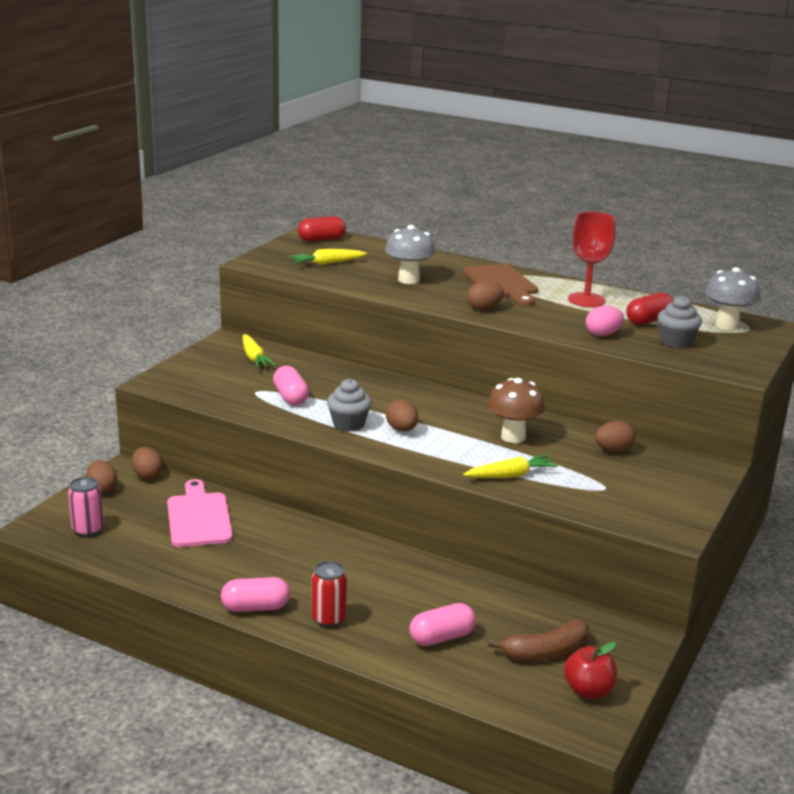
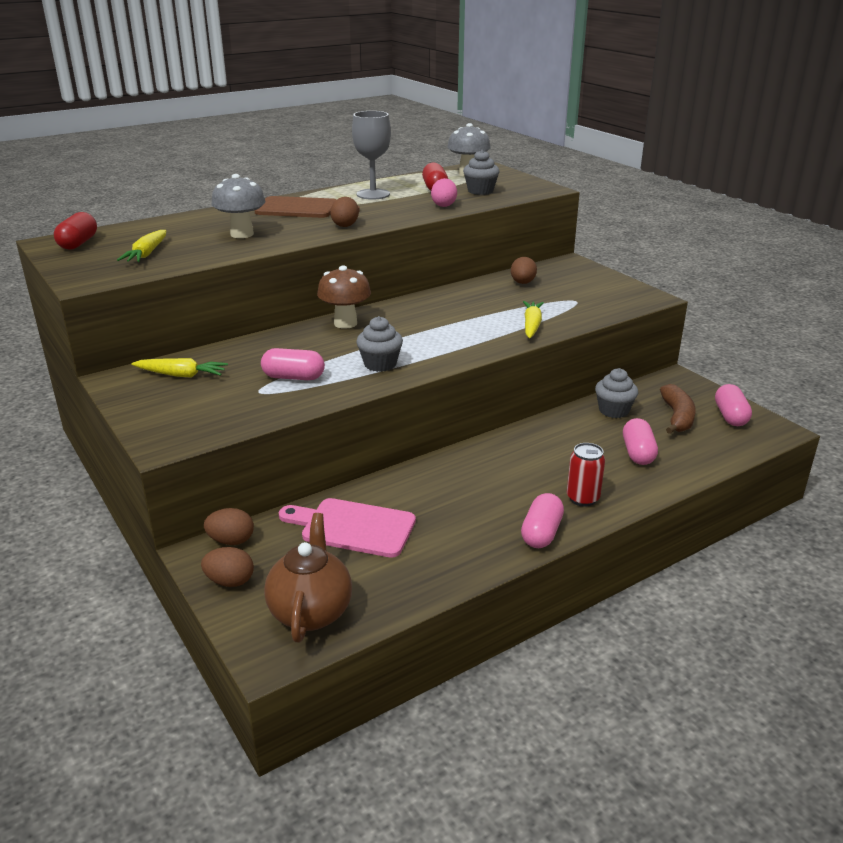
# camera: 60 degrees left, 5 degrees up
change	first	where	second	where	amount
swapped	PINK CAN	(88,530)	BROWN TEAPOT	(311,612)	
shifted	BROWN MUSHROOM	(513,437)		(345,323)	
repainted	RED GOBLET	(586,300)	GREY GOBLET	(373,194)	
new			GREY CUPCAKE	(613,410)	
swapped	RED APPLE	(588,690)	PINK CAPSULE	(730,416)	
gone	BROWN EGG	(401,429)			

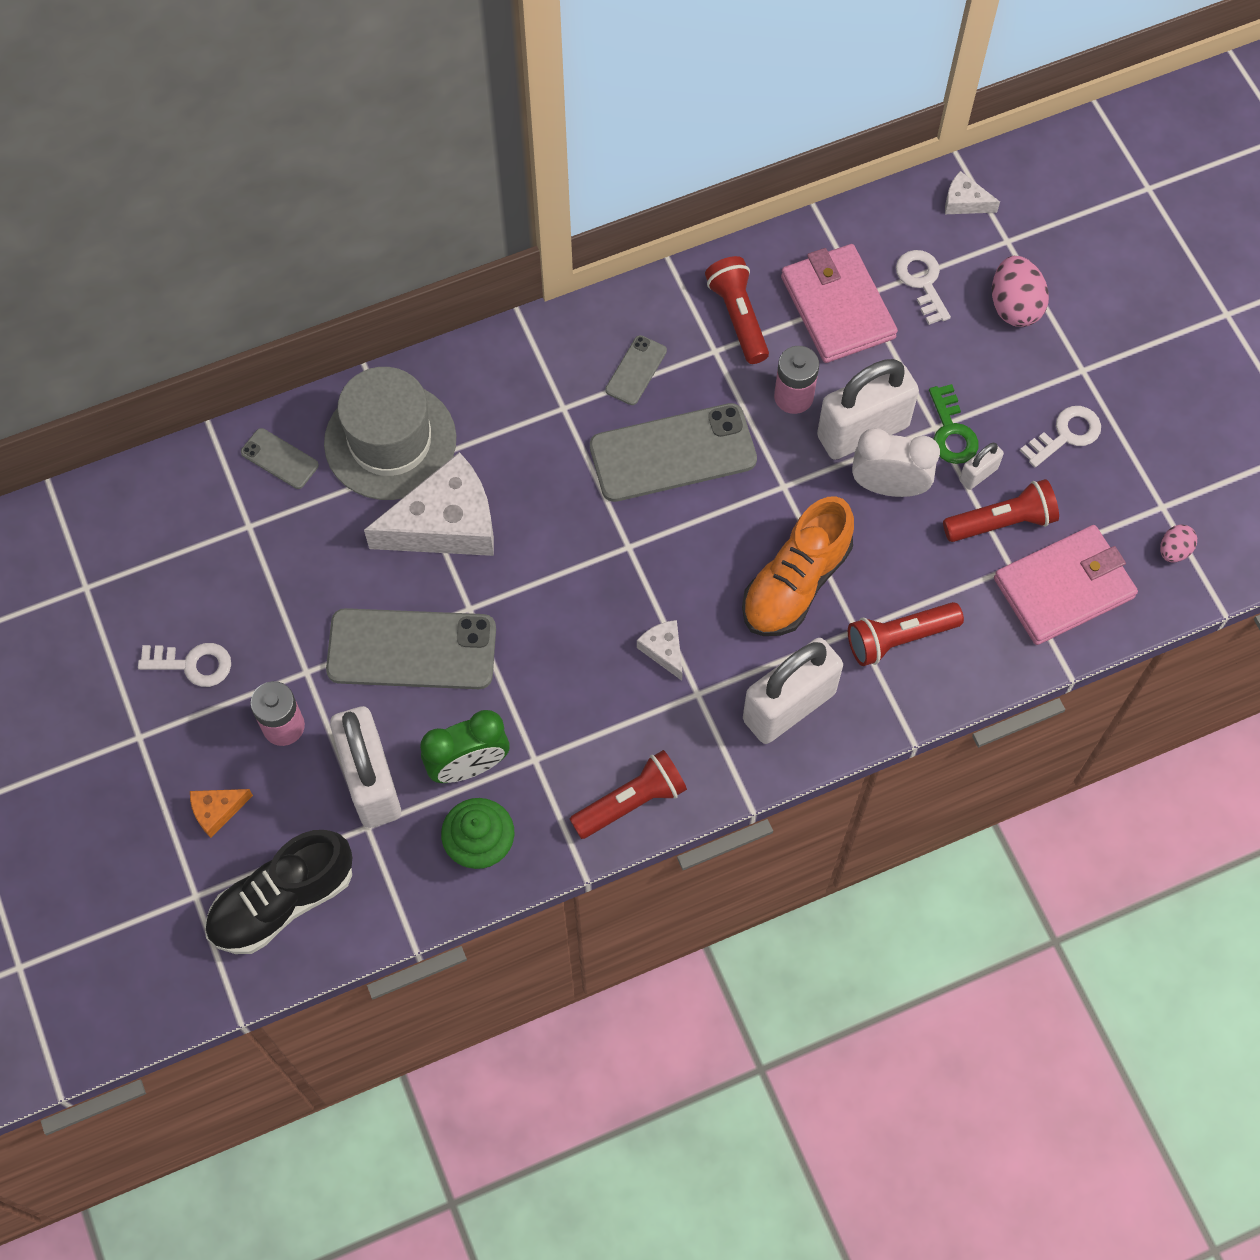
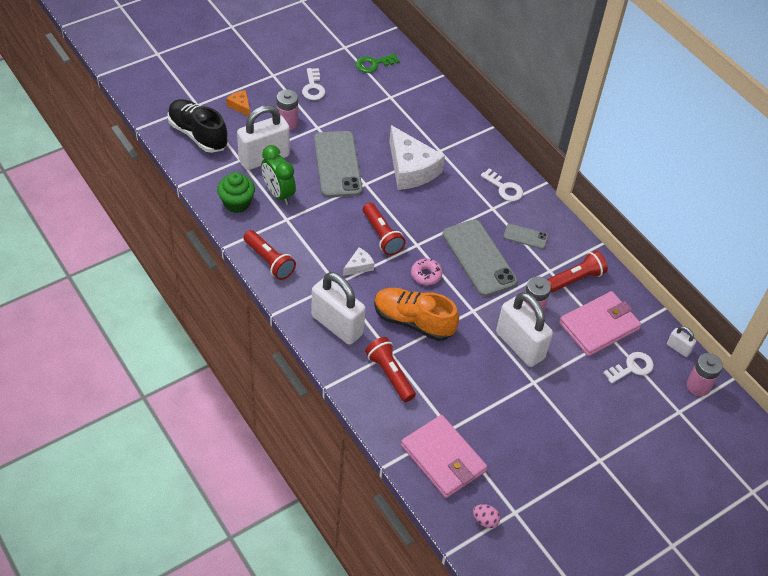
# camera: 75 degrees right, 15 degrees down
change	first	where	second	where	amount
shifted	GREEN KEY	(951,432)		(373,64)	
shifted	RED FLASHLIGHT	(1002,522)		(382,235)	
new			PINK DONUT	(426,275)	
shifted	WHITE KEY	(1066,434)		(504,188)	
shifted	WHITE PADLOCK	(978,474)		(678,348)	
swapped	WHITE CHEESE	(964,202)	PINK BATTERY	(698,386)	
gone	GREY PHONE	(279,459)			
gone	GREY HAT	(390,441)			
gone	WHITE CLOCK	(888,486)			
gone	PINK EGG	(1014,306)			

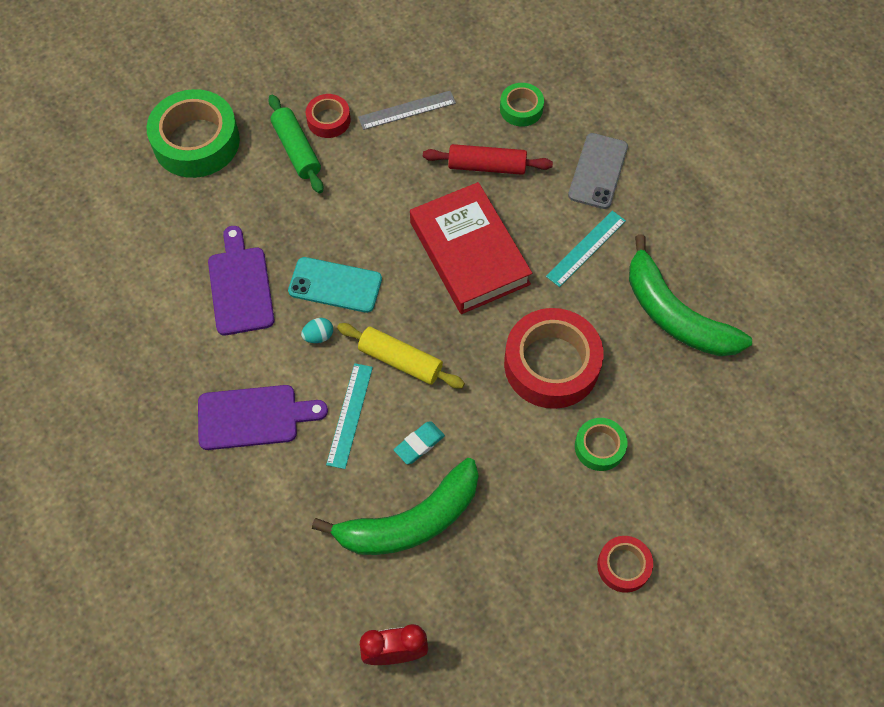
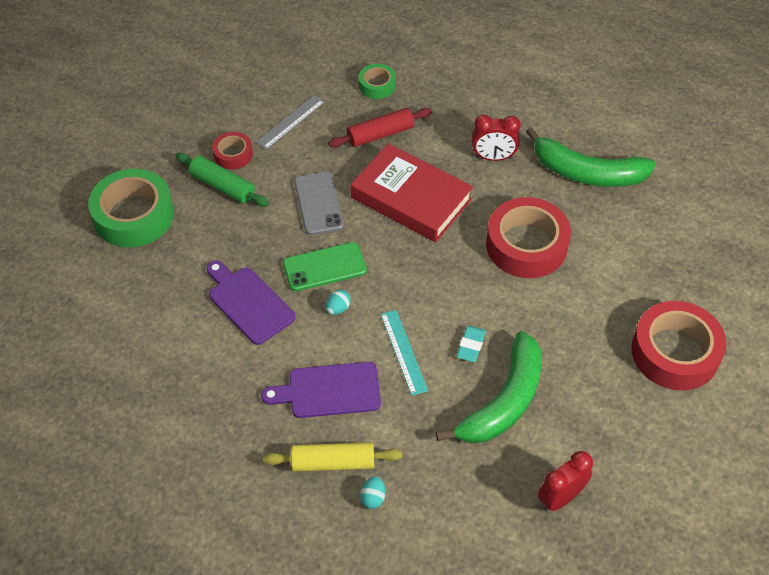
# camera: 30 degrees left, 10 degrees down
change	first	where	second	where	amount
rotated	PURPLE CUTTING BOARD	(253,417)		(329,390)	150 degrees counterclockwise
shifted	YELLOW ROLLING PIN	(400,360)		(333,462)	
repainted	TURQUOISE PHONE	(335,285)	GREEN PHONE	(324,267)	
shifted	GREY PHONE	(598,171)		(319,203)	
new			TURQUOISE EGG	(373,498)	
swapped	TURQUOISE RULER	(586,248)	RED CLOCK	(493,157)	
scaled	RED TAPE	(623,566)		(675,352)	x1.96
gone	GREEN TAPE	(599,447)			

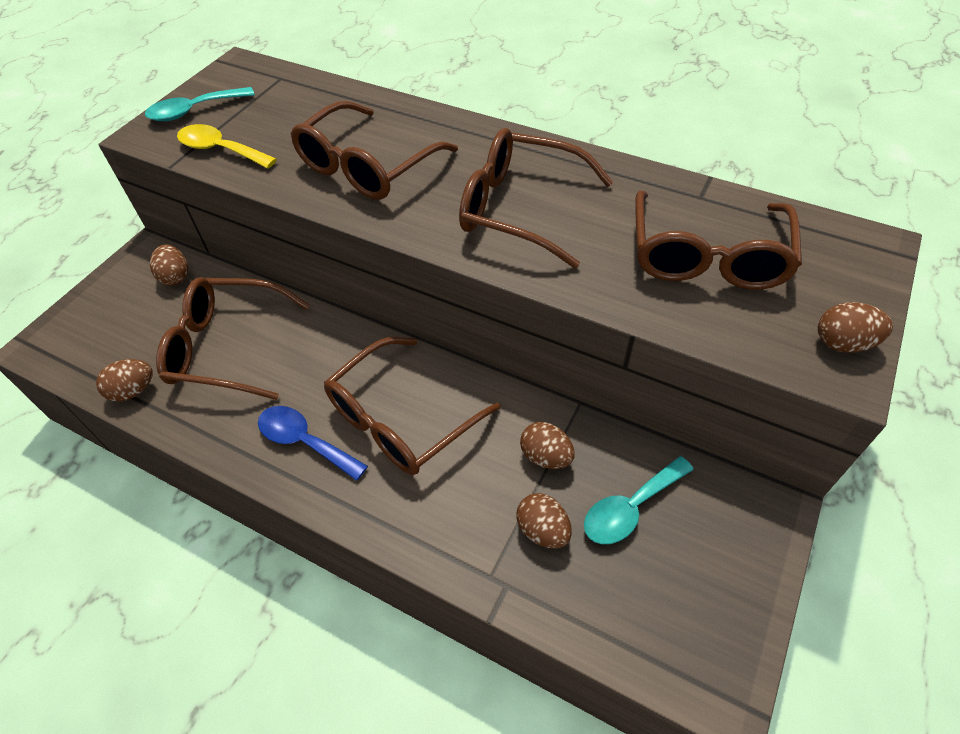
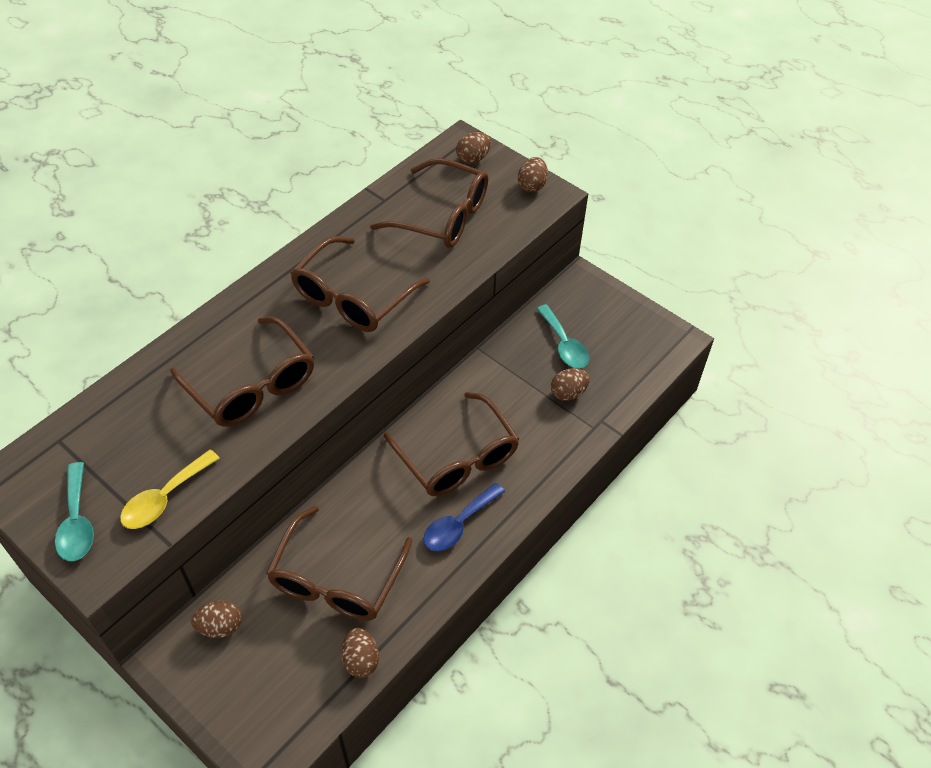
# camera: 80 degrees left, 0 degrees up
change	first	where	second	where	amount
shifted	BROWN EGG	(545,456)		(473,158)	

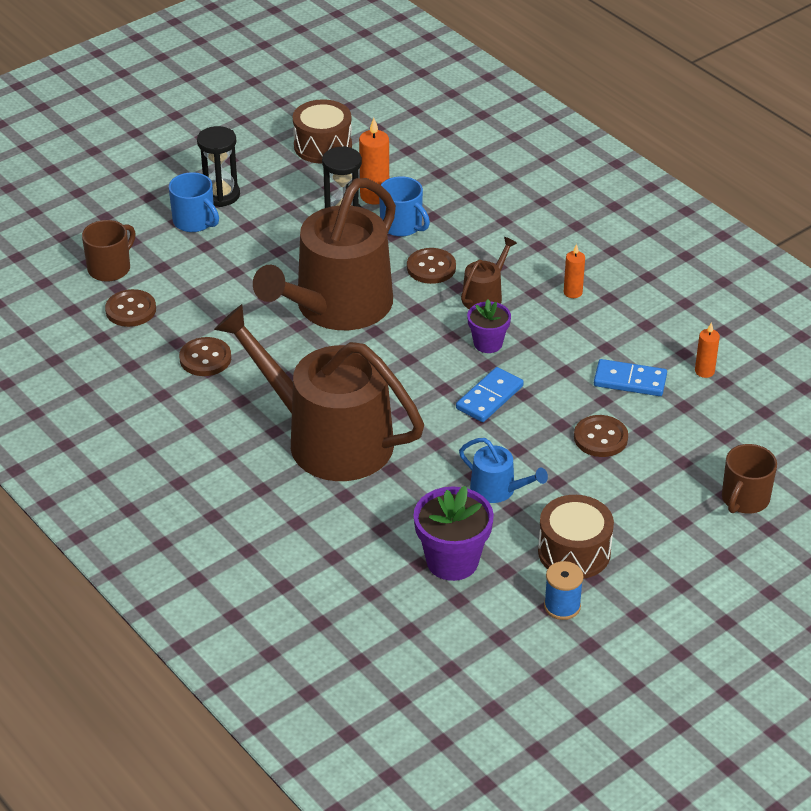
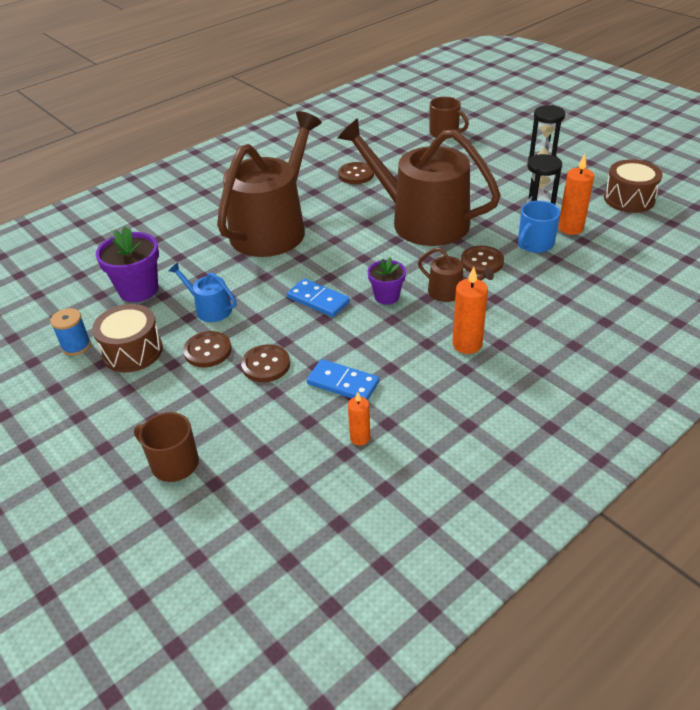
# camera: 90 degrees right, 0 degrees up
change	first	where	second	where	amount
rotated	BLUE WATERING CAN	(498,489)		(210,308)	90 degrees clockwise
shifted	BROWN BUTTON	(131,310)		(208,351)	
rotated	BLUE DOMINO	(630,381)		(343,383)	75 degrees counterclockwise
scaled	ORANGE CANDLE	(573,292)		(467,344)	x1.62
gone	BLUE MUG	(194,221)			

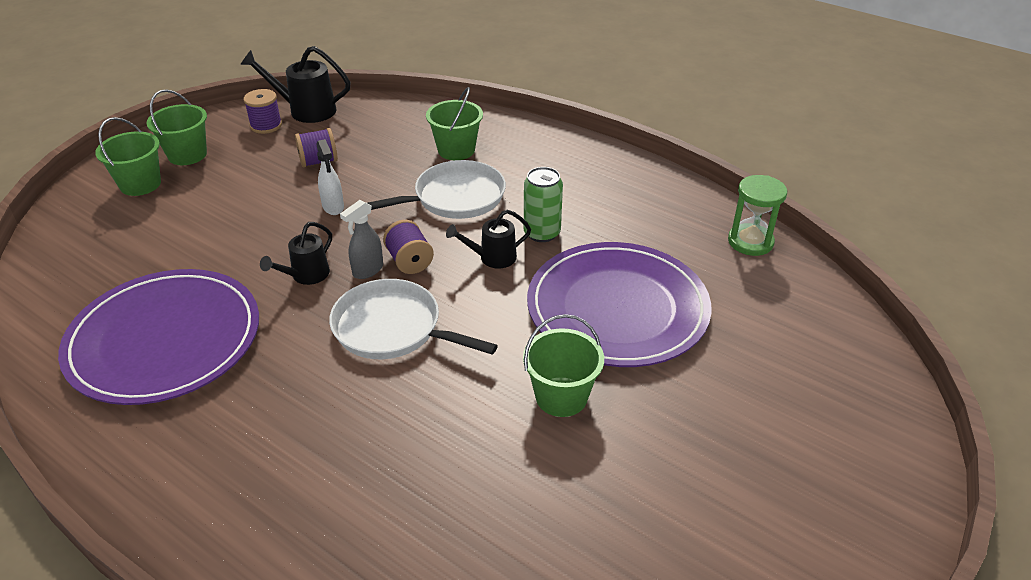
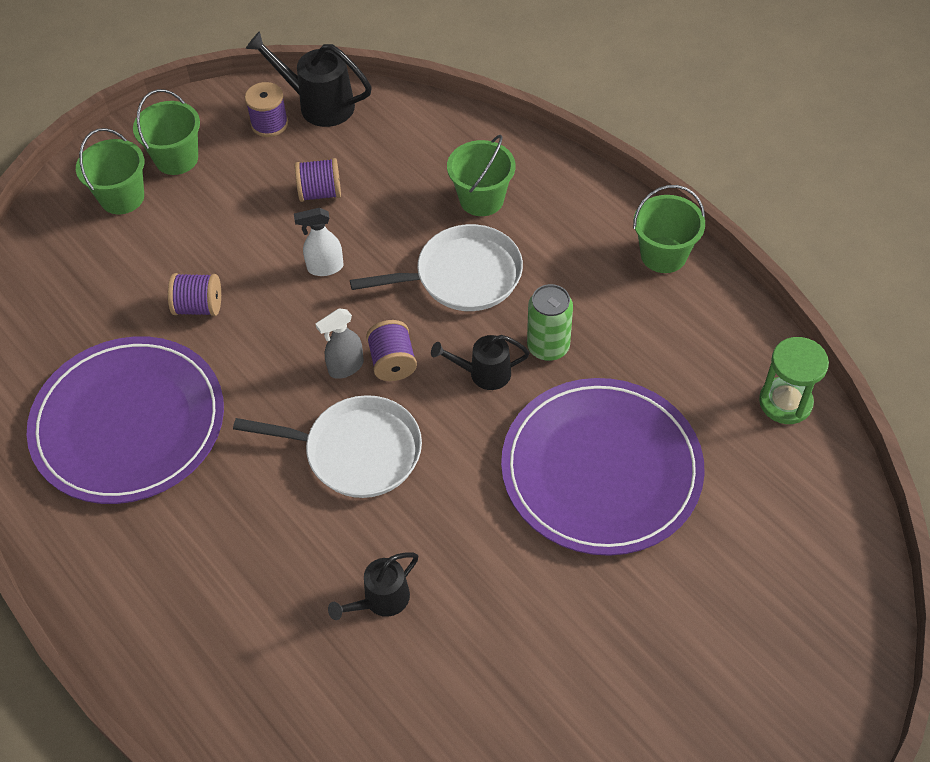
# camera: 15 degrees right, 15 degrees up
change	first	where	second	where	amount
new			PURPLE SPOOL	(199,307)	
rotated	WHITE PAN	(392,328)		(357,451)	150 degrees clockwise
rotated	WHITE SPRAY BOTTLE	(333,207)		(325,267)	90 degrees clockwise
shifted	BLACK WATERING CAN	(306,276)		(380,600)	
shifted	GREEN BUCKET	(561,397)		(663,255)	

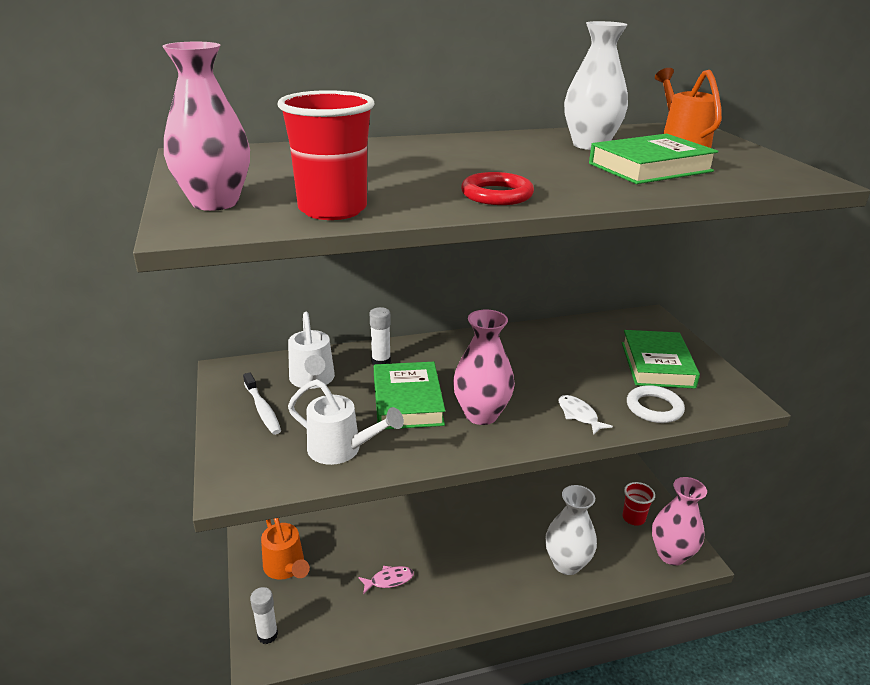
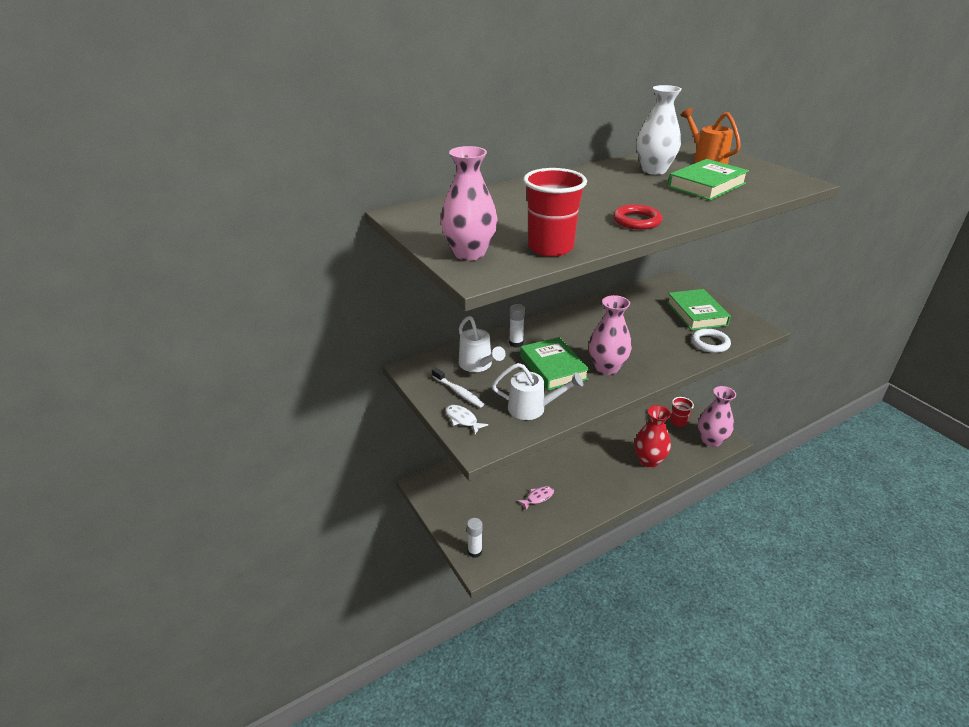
# camera: 15 degrees left, 5 degrees up
change	first	where	second	where	amount
shifted	WHITE FISH	(579,415)		(462,419)	
repainted	WHITE VASE	(567,564)	RED VASE	(649,461)	
gone	ORANGE WATERING CAN	(286,568)			

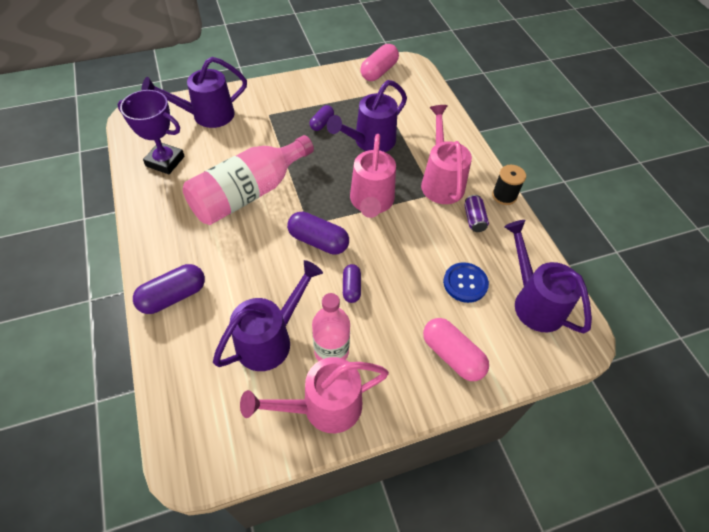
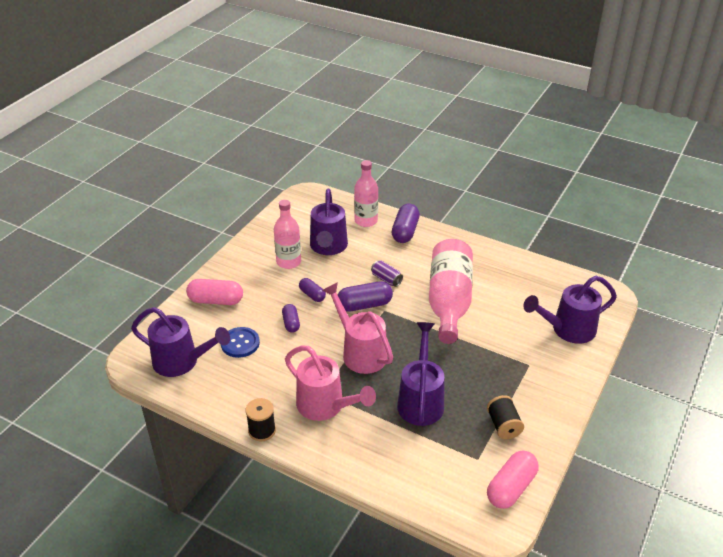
# camera: 140 degrees right, 15 degrees down
change	first	where	second	where	amount
shifted	PURPLE CAPSULE	(322,123)		(291,323)	
new			PINK BOTTLE	(366,221)	
shifted	PURPLE CAN	(474,219)		(386,279)	
new			BLACK SPOOL	(503,425)	
rotated	PINK CAPSULE	(379,71)		(511,488)	45 degrees clockwise
rotated	PURPLE WATERING CAN	(206,115)		(567,330)	135 degrees counterclockwise
gone	PURPLE TROPHY	(165,161)			
gone	PINK WATERING CAN	(323,407)			

